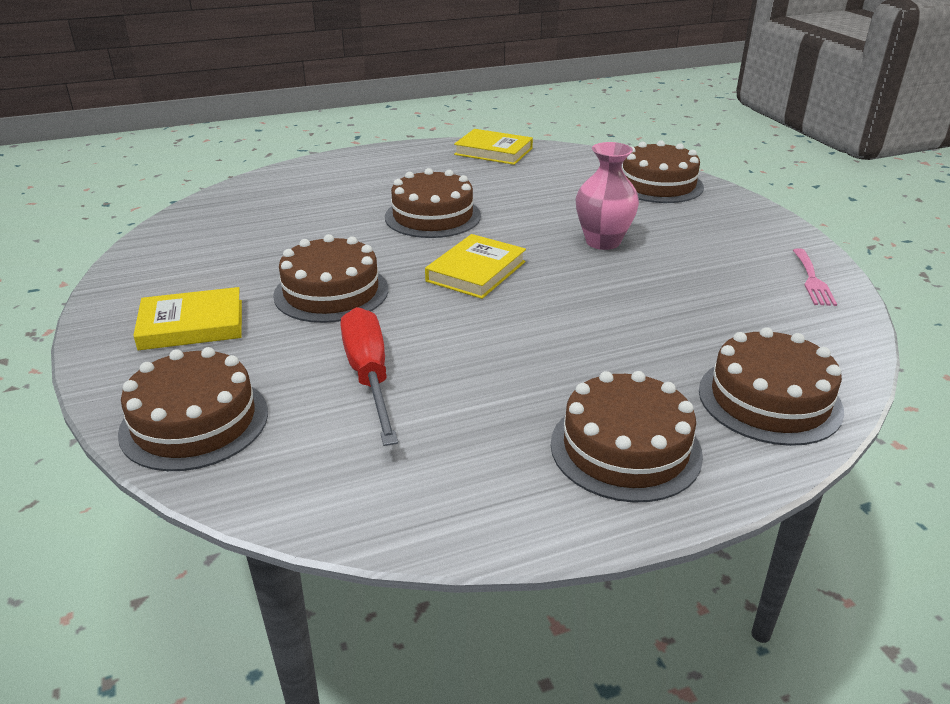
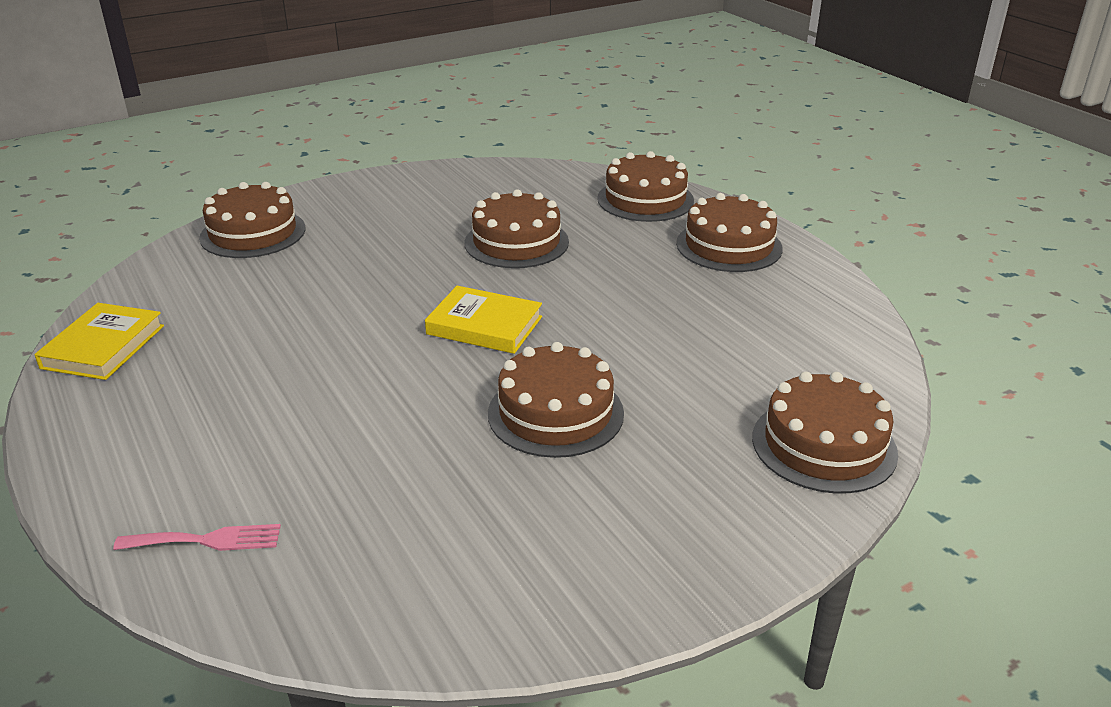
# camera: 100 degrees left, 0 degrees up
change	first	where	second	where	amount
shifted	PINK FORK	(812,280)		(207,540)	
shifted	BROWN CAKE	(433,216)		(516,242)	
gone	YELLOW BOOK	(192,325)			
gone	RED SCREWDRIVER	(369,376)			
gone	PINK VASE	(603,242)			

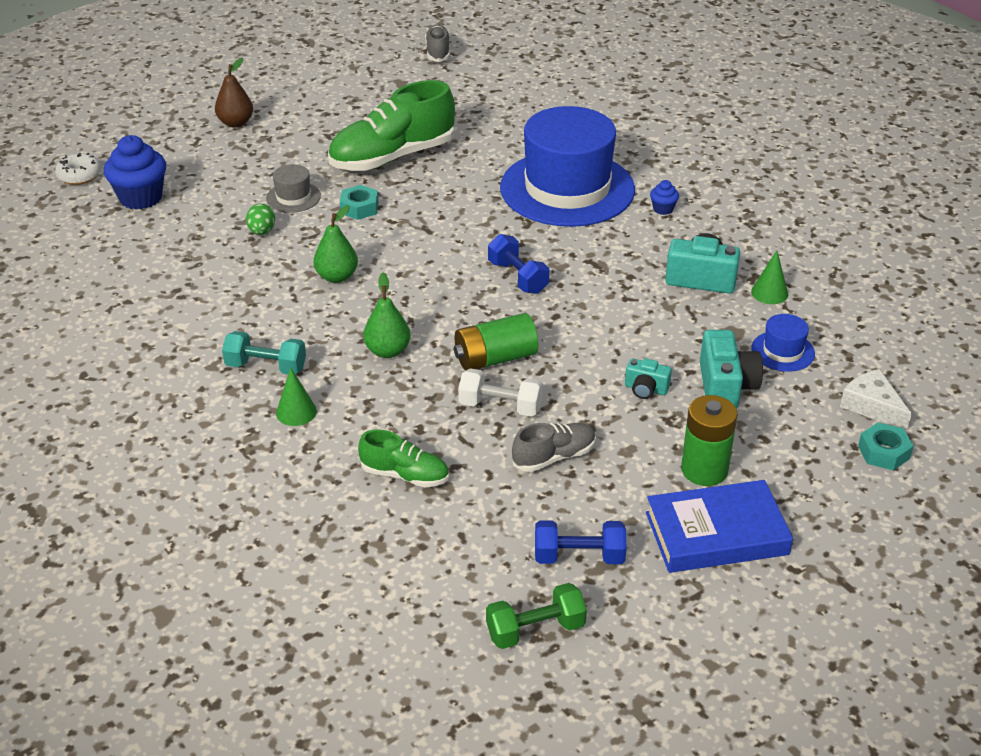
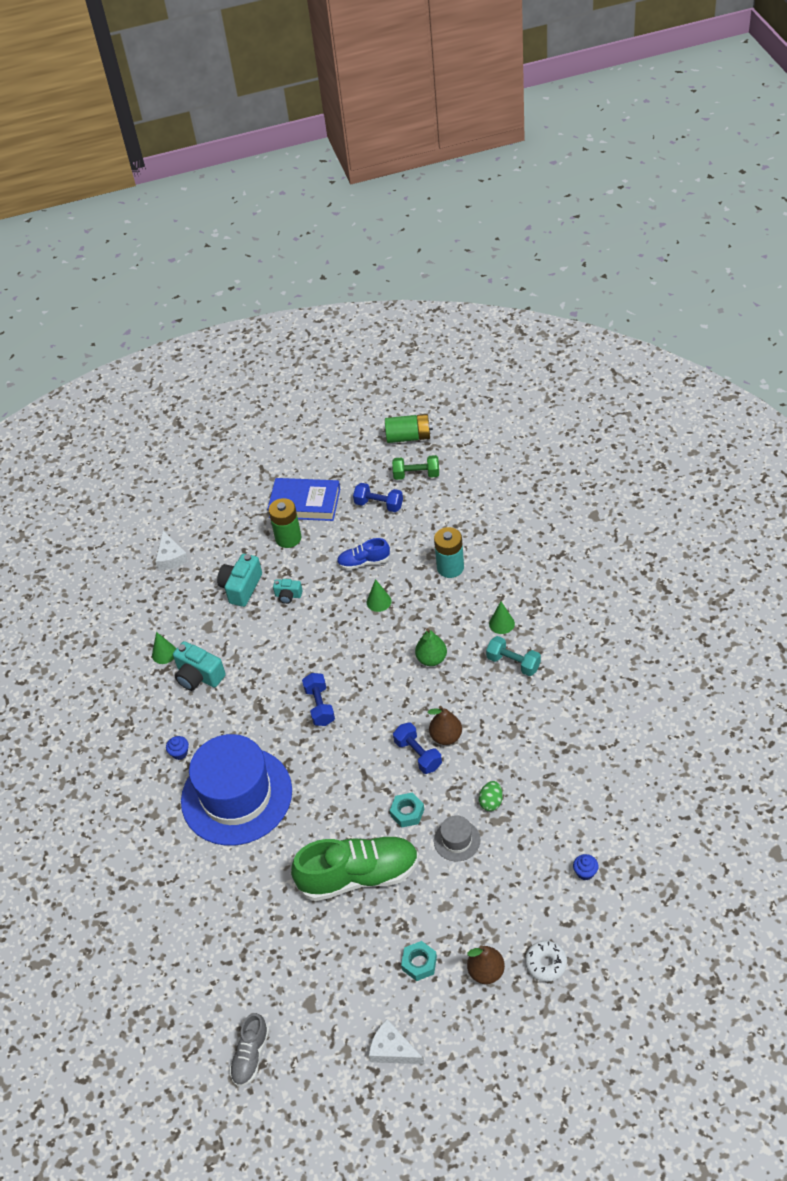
# camera: 155 degrees left, 10 degrees up
change	first	where	second	where	amount
rotated	TURQUOISE CAMERA	(646,389)		(288,596)	150 degrees clockwise
repainted	GREY SHOE	(554,457)	BLUE SHOE	(364,562)	
swapped	WHITE DUMBBELL	(500,406)	GREEN CONE	(379,601)	
new			WHITE CHEESE	(392,1049)	
shifted	GREEN BATTERY	(495,358)		(409,437)	
new			BLUE DUMBBELL	(418,755)	
shifted	TURQUOISE NUT	(883,452)		(419,963)	
repainted	GREEN PEAR	(337,277)	BROWN PEAR	(446,737)	
swapped	GREEN SHOE	(405,475)	TURQUOISE BATTERY	(450,567)	
shifted	WHITE DONUT	(79,175)		(546,964)	
scaled	BLUE CUPCAKE	(141,198)		(585,872)	x0.47
gone	BLUE HAT	(783,351)			

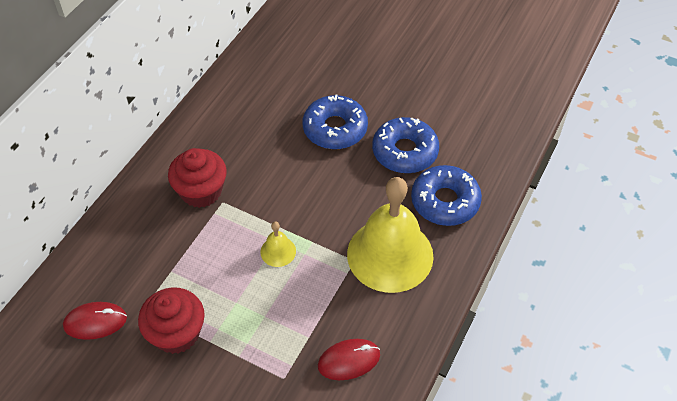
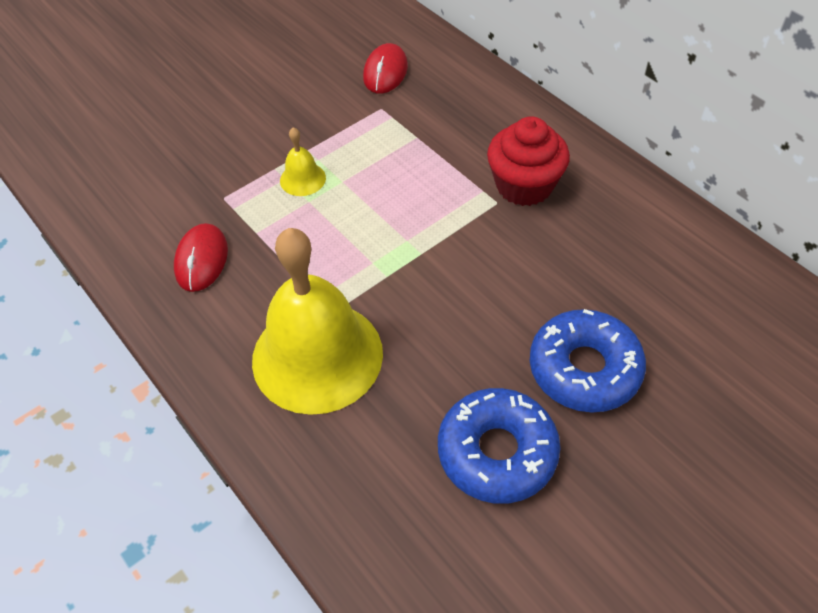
# camera: 115 degrees right, 0 degrees up
change	first	where	second	where	amount
shifted	YELLOW BELL	(278,251)		(302,179)	
gone	RED CUPCAKE	(177,333)			
gone	BLUE DONUT	(445,201)			

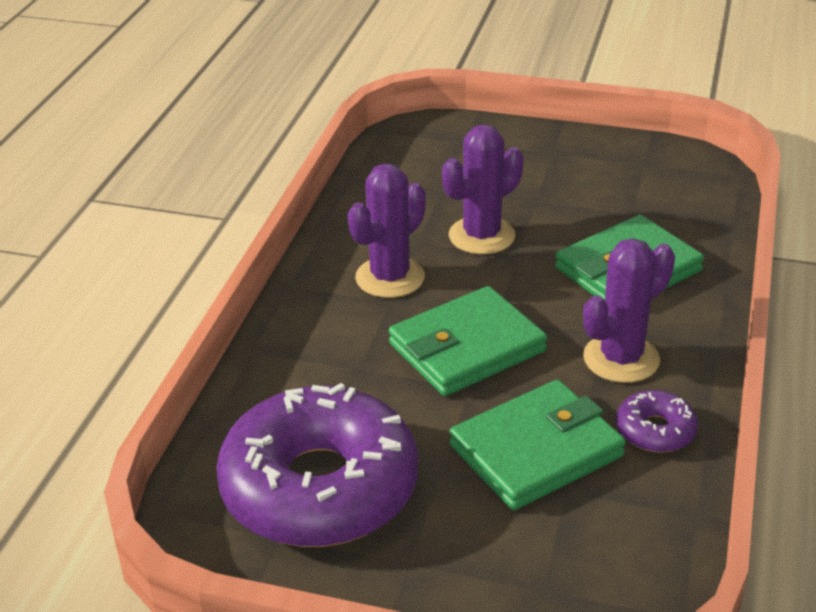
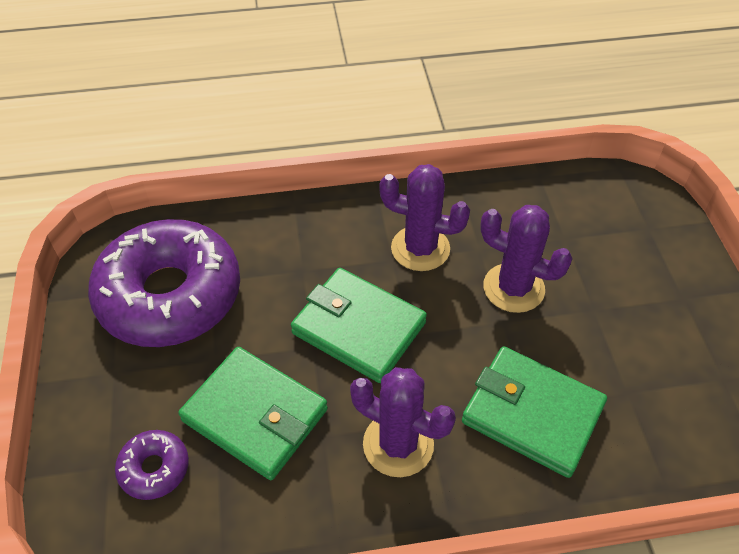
# camera: 65 degrees right, 15 degrees up
change	first	where	second	where	amount
shifted	PURPLE DONUT	(655,431)		(154,468)	

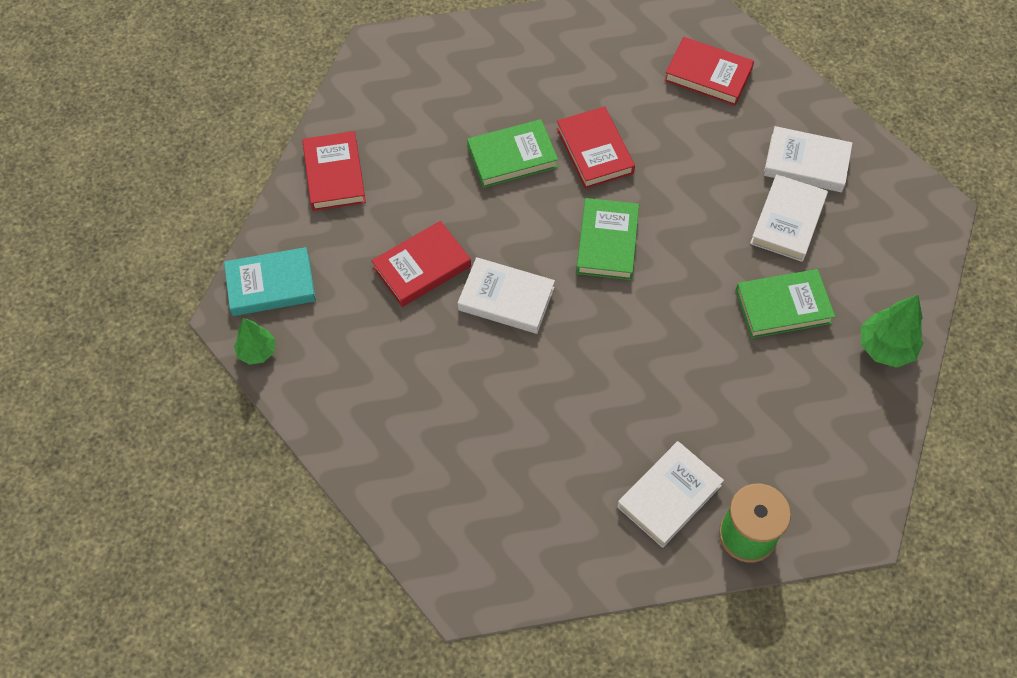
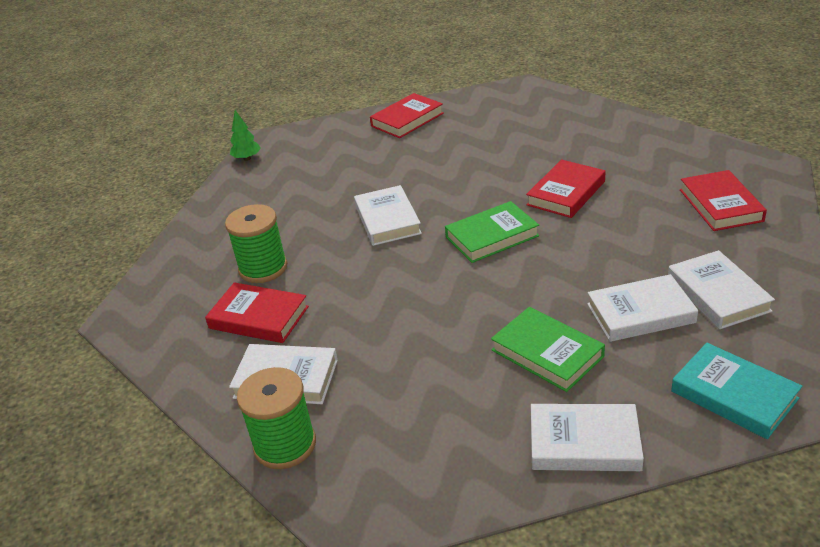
# camera: 60 degrees right, 25 degrees down
change	first	where	second	where	amount
shifted	RED BOOK	(422,267)		(259,317)	
new			GREEN SPOOL	(263,268)	
swapped	GREEN TREE	(885,348)	WHITE BOOK	(584,443)	
shifted	TURQUOISE BOOK	(271,285)		(734,395)	
gone	GREEN BOOK	(512,157)			

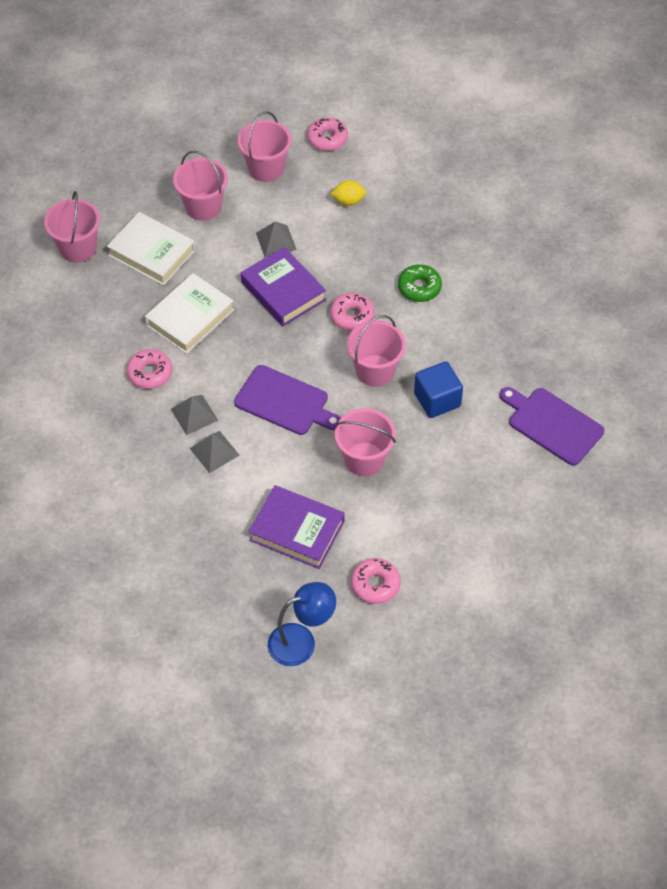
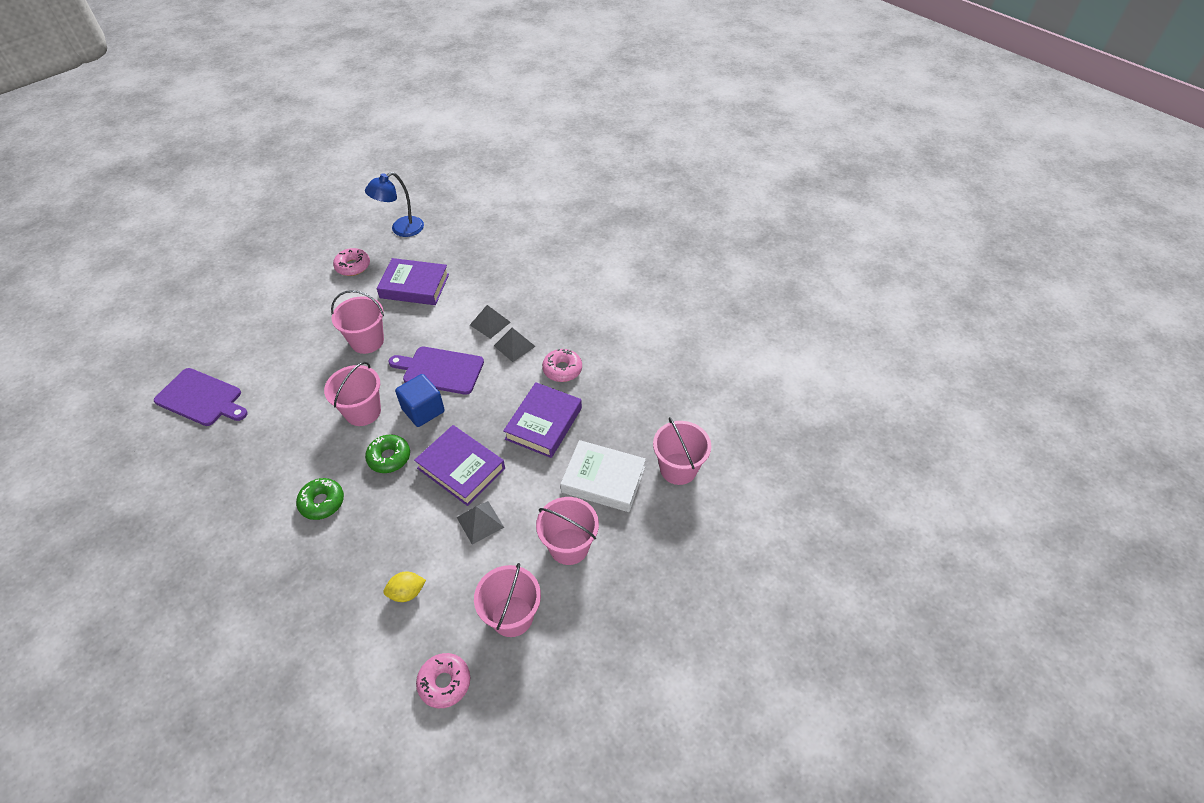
# camera: 165 degrees right, 5 degrees down
change	first	where	second	where	amount
repainted	PINK DONUT	(352,316)	GREEN DONUT	(389,457)	
shifted	BLUE CUBE	(437,400)		(423,410)	
repainted	WHITE BOOK	(190,318)	PURPLE BOOK	(544,423)	

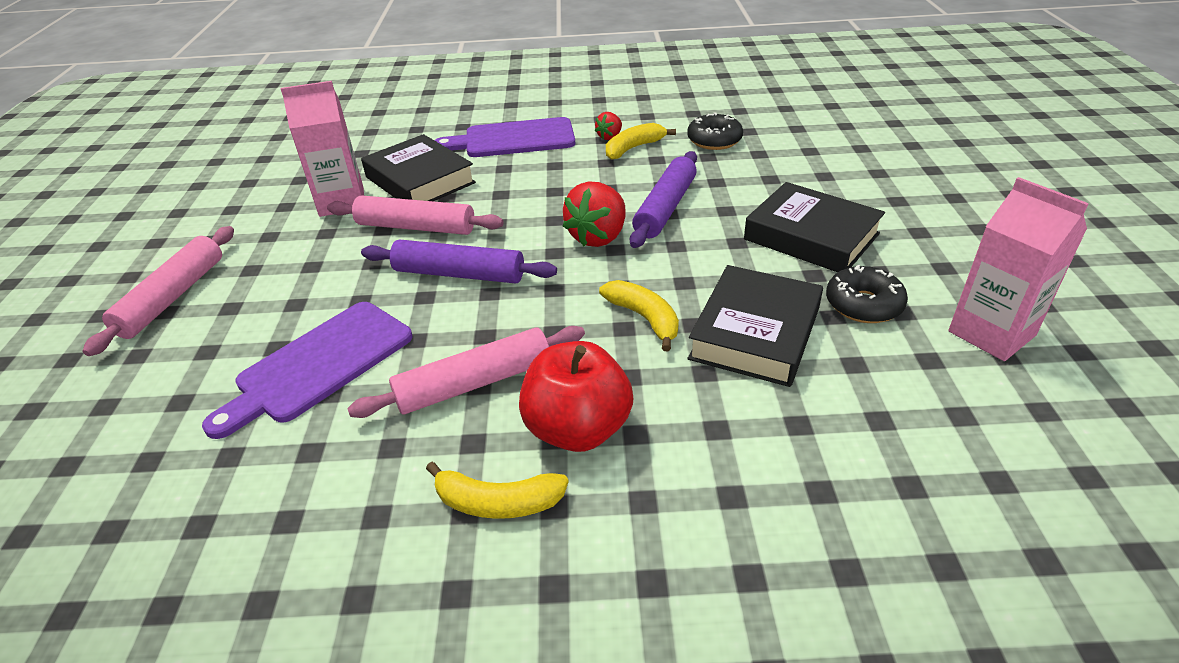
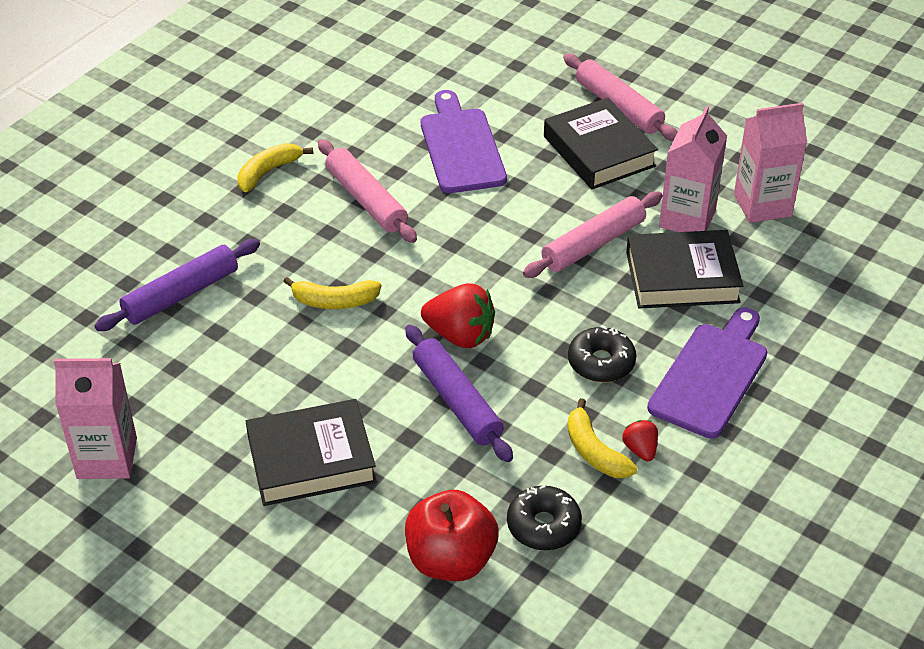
# camera: 125 degrees right, 5 degrees up
change	first	where	second	where	amount
shifted	PURPLE ROLLING PIN	(459,274)		(181,294)	
rotated	PINK ROLLING PIN	(475,383)		(366,200)	45 degrees counterclockwise
shifted	RED APPLE	(577,429)		(451,560)	
rotated	RED STRAWBERRY	(598,237)		(460,335)	135 degrees clockwise
shifted	BLACK BOOK	(755,333)		(599,151)	
shifted	BLACK DONUT	(863,304)		(601,362)	
rotated	YELLOW BANANA	(633,148)		(594,451)	150 degrees clockwise
new			PINK CARTON	(762,205)	

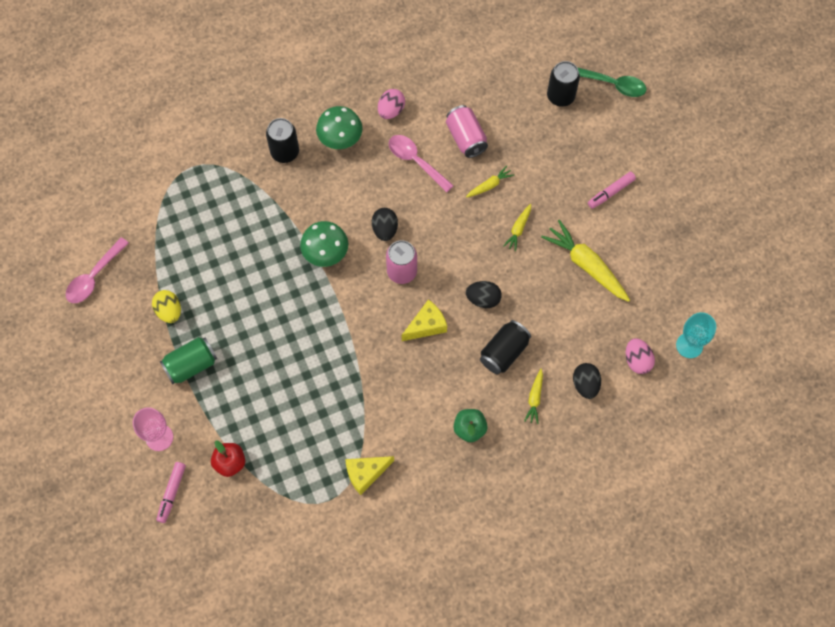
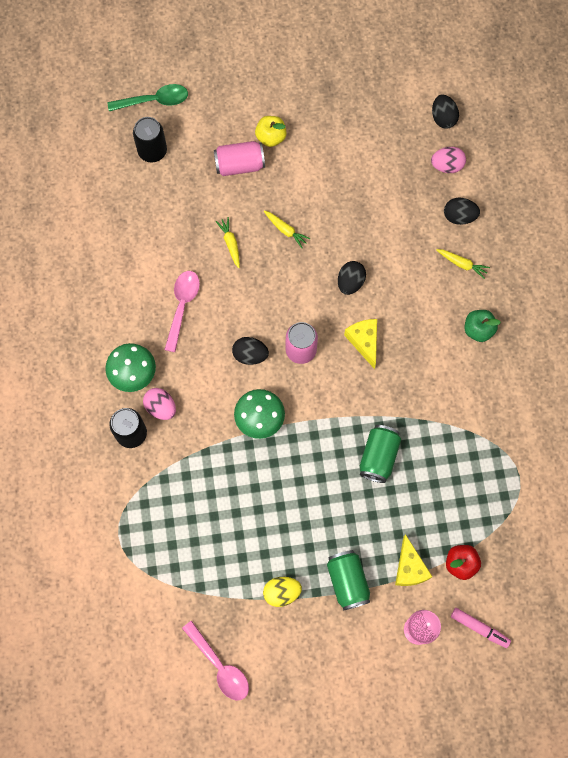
# camera: 75 degrees left, 5 degrees up
change	first	where	second	where	amount
rotated	GREEN SPOON	(612,84)		(154,100)	45 degrees clockwise
shifted	PINK EGG	(391,110)		(161,407)	
rotated	PINK SPOON	(415,161)		(182,306)	135 degrees clockwise
shifted	PINK CAN	(466,138)		(239,165)	
swapped	PINK MARKER	(610,192)	YELLOW APPLE	(271,137)	
new			GREEN CAN	(378,457)	
shifted	YELLOW CHEESE	(365,473)		(409,568)	
swapped	TURQUOISE GOBLET	(689,345)	BLACK EGG	(443,118)	
gone	BLACK CAN	(504,352)			
gone	YELLOW CARROT	(586,265)			

